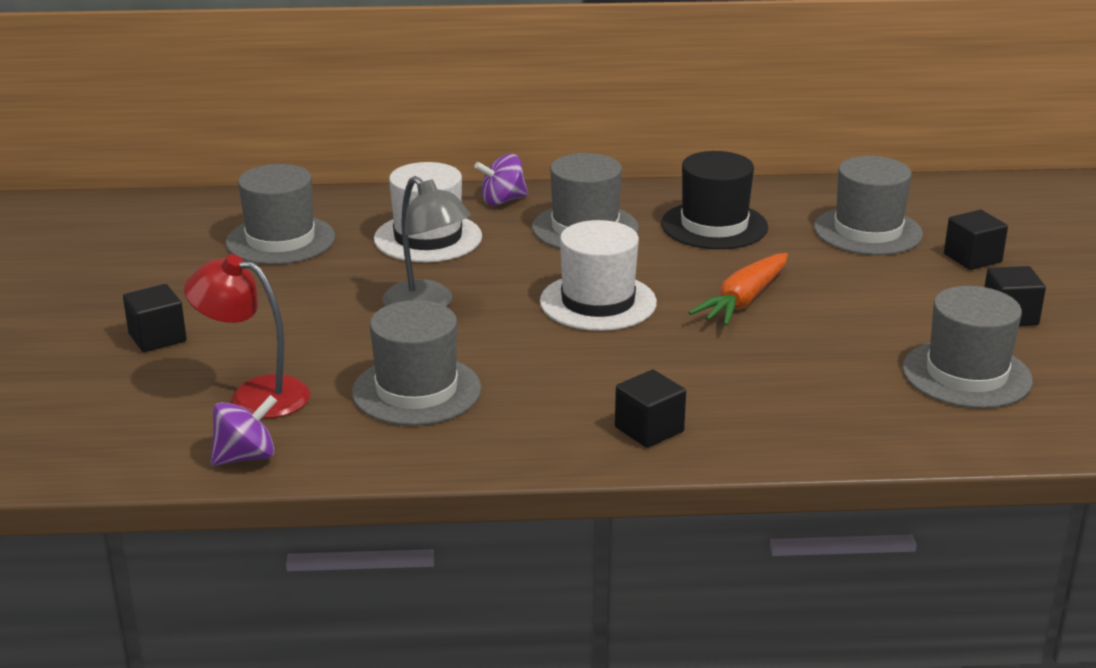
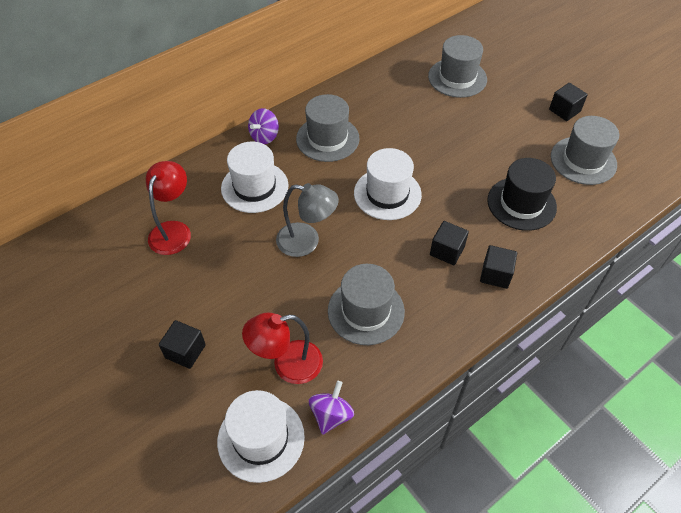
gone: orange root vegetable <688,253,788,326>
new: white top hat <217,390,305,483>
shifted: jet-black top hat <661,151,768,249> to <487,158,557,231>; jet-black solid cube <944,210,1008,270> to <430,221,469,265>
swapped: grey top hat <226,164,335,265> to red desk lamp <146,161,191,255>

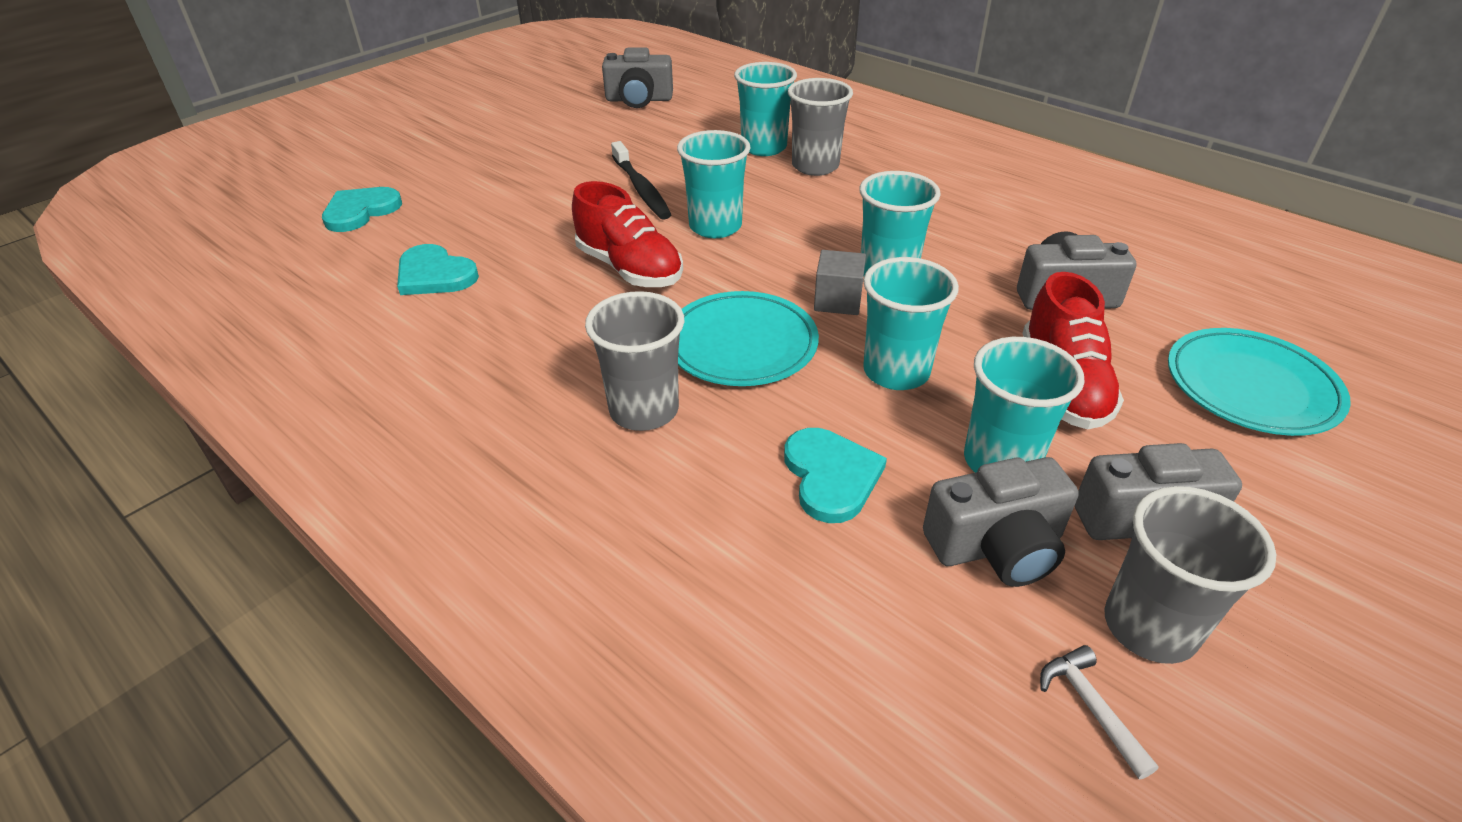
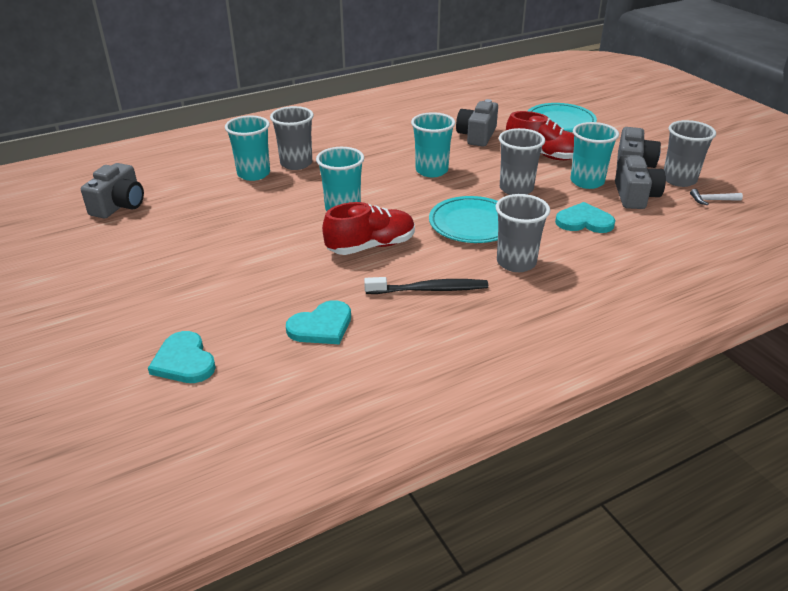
gone: grey solid cube <814,250,866,315>
shifted: jet-black dental brush <611,141,672,220> to <364,277,488,294>
repainted: turquoise cup <863,257,959,390> to grey cup <499,128,545,195>

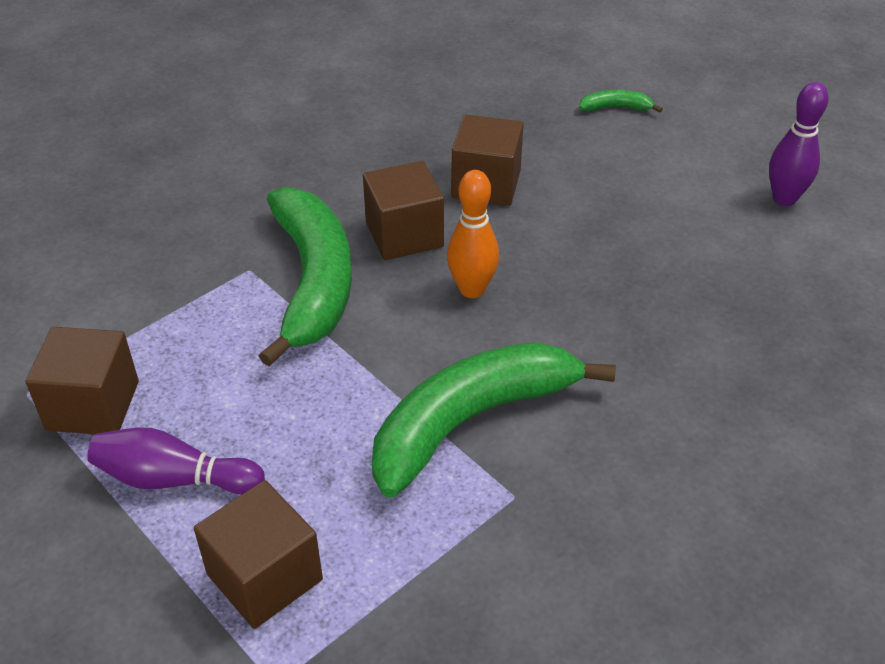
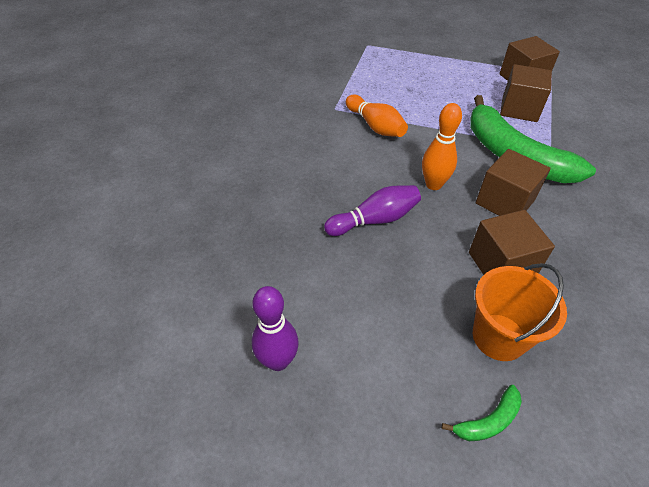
new: orange sand bucket <473,263,567,361>
shifted: royal purple skittle <87,427,265,494> to <324,185,421,236>; russet solid cube <194,480,323,629> to <500,64,552,122>
swapped: leaf-green toy banana <372,342,616,497> to orange skittle <346,94,408,137>

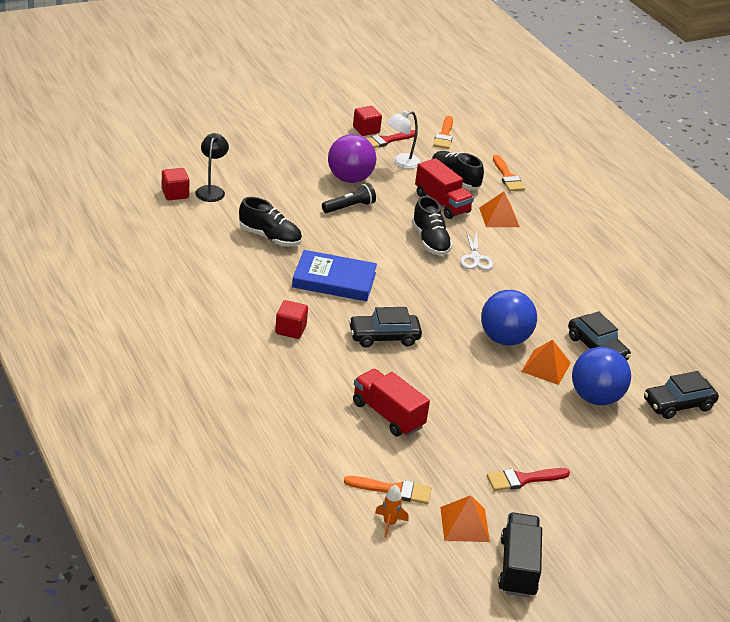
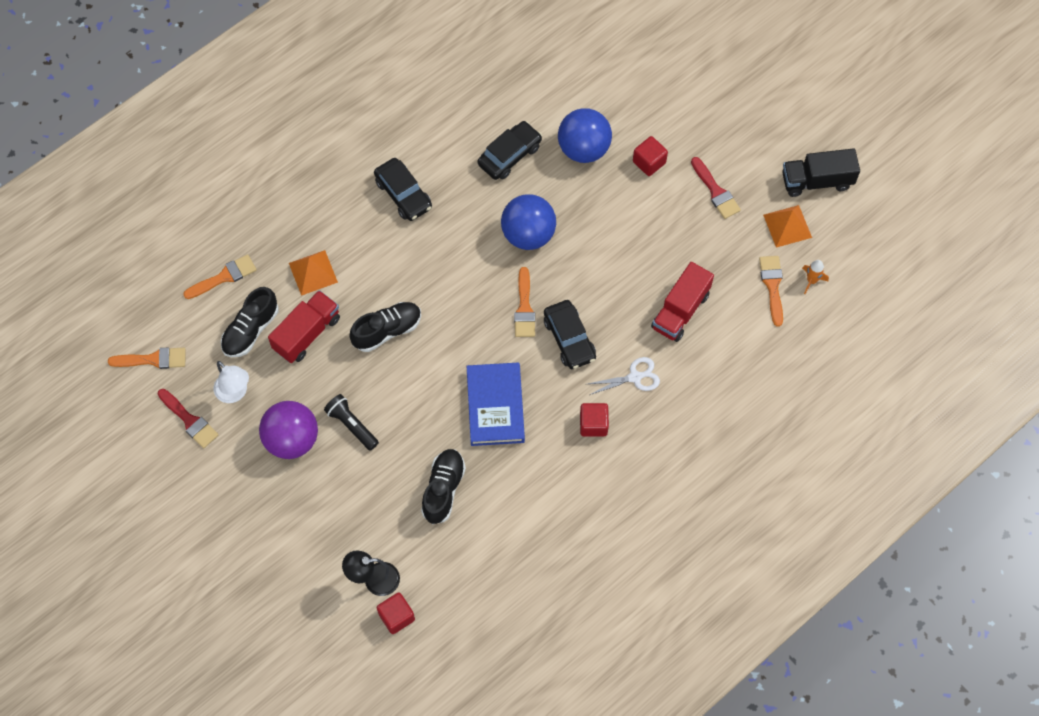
gone: orange pyramid shape <521,339,571,385>
new: orange paintbrush <514,267,535,337>
shifted: red solid cube <353,106,382,136> to <633,136,668,176>; white shears <460,231,493,270> to <588,357,660,395>; jet-black car <644,371,719,419> to <374,158,432,221>

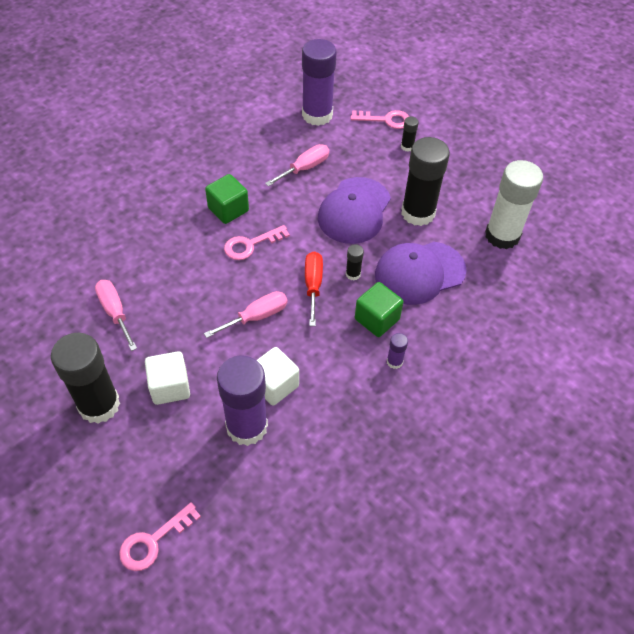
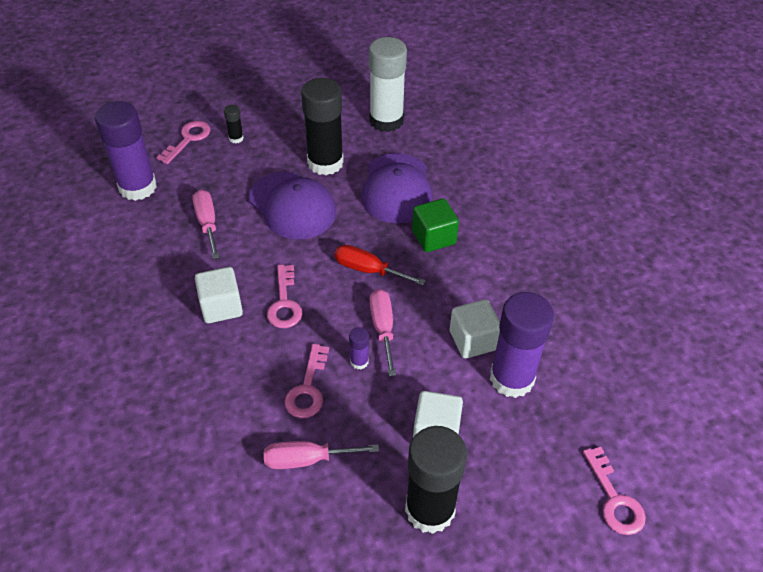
gone: jet-black glue stick <346,244,364,281>
new: rose-pink door key <285,344,329,418>
shifted: royal purple glue stick <387,333,408,369> to <349,327,369,370>
repainted: leaf-green solid cube <205,174,249,224> to white solid cube <195,267,243,323>

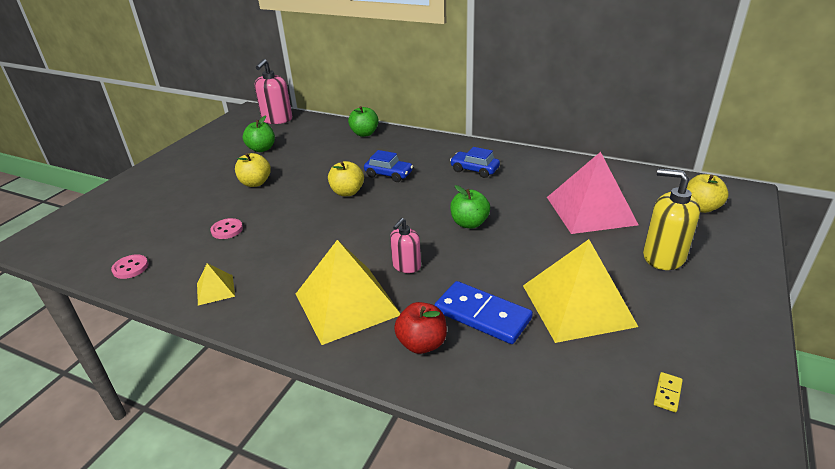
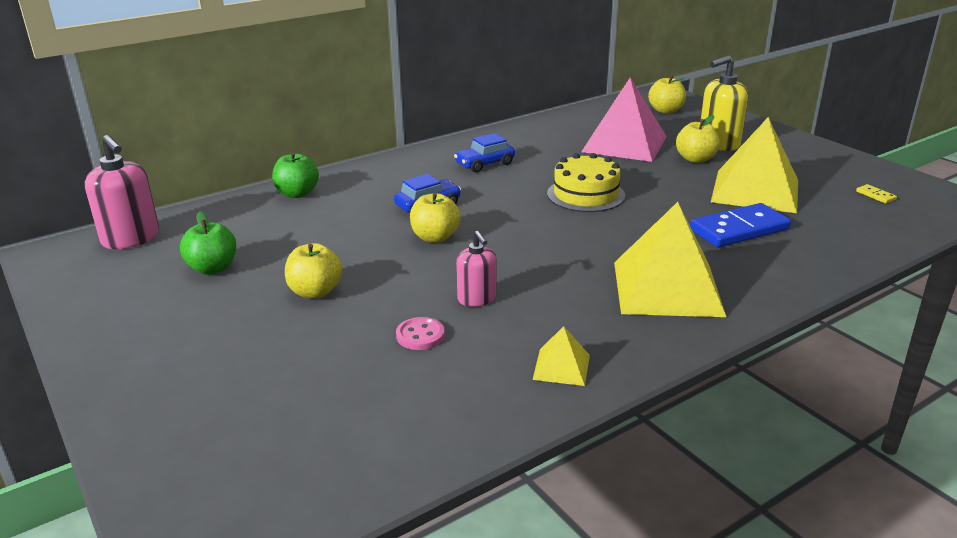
gone: rose-pink button <111,254,148,279>; red toy apple <394,302,447,354>
new: golden toy apple <676,115,720,163>
shifted: rose-pink soap dispenser <390,218,421,273> to <456,231,497,307>
swapped: leaf-green toy apple <450,185,490,229> to golden gateau <547,153,625,212>

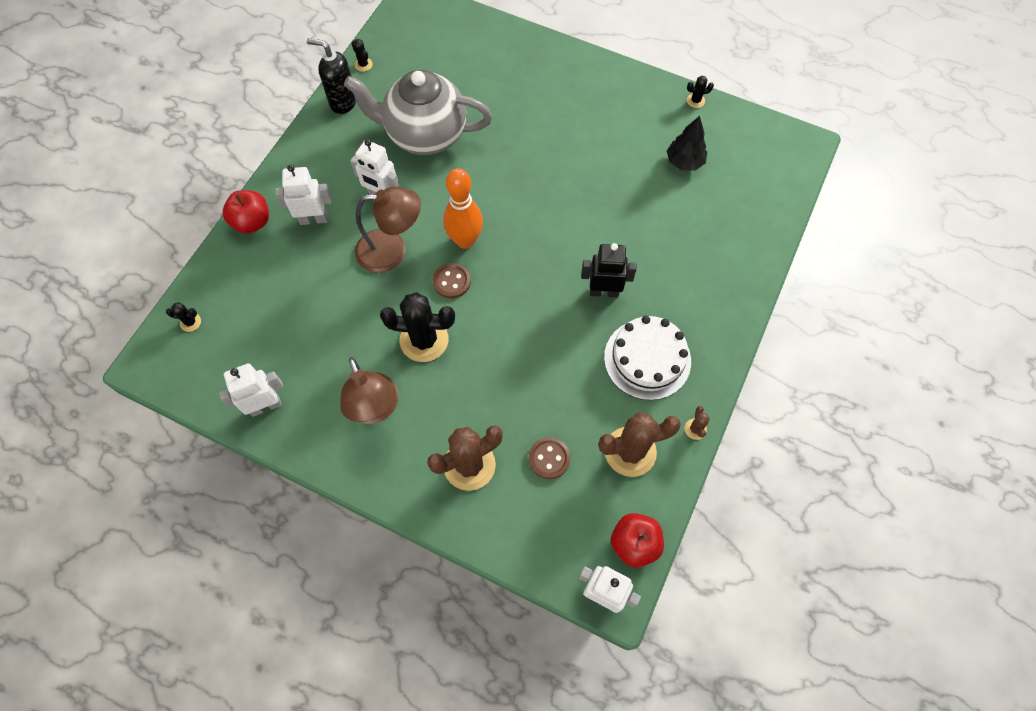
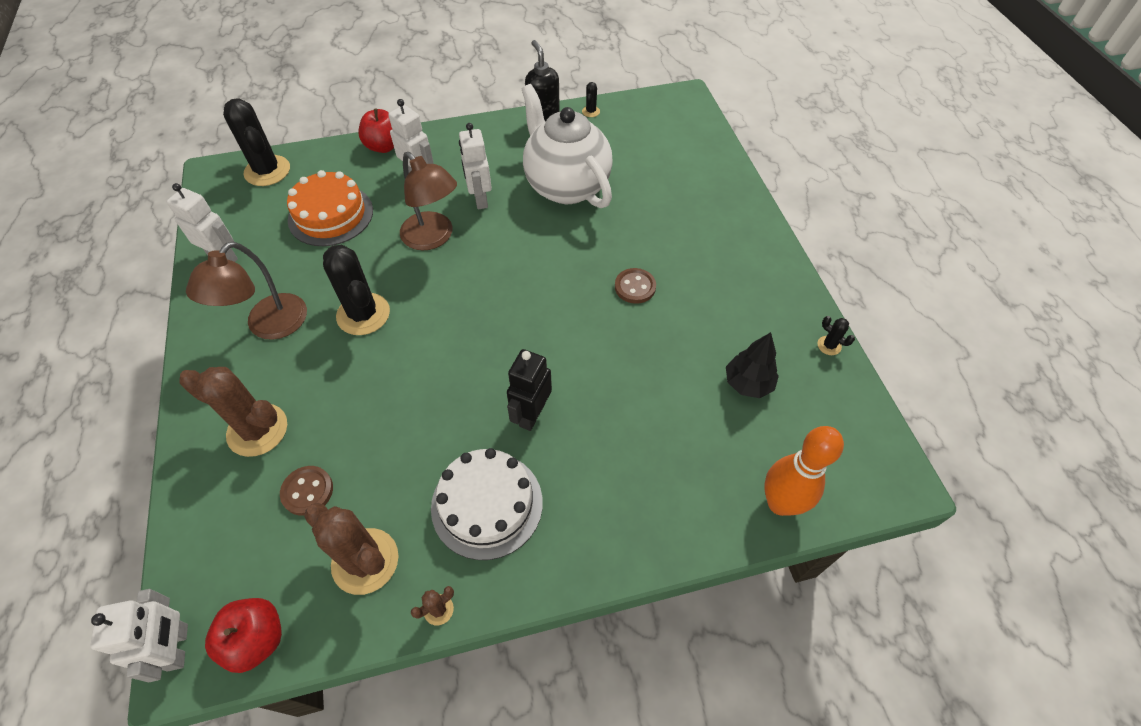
new: orange gateau <287,170,373,246>
shifted: orange skittle <443,168,483,249> to <764,426,844,516>; russet button <433,263,471,299> to <615,268,656,304>
repainted: grey china teapot <344,70,492,155> to white china teapot <521,84,613,208>
rotated: jet-black robot figure <581,243,637,298> = <507,349,552,431> 120 degrees counterclockwise
scaled: jet-black prickly plant <166,302,201,332> = <223,98,290,186> x2.30

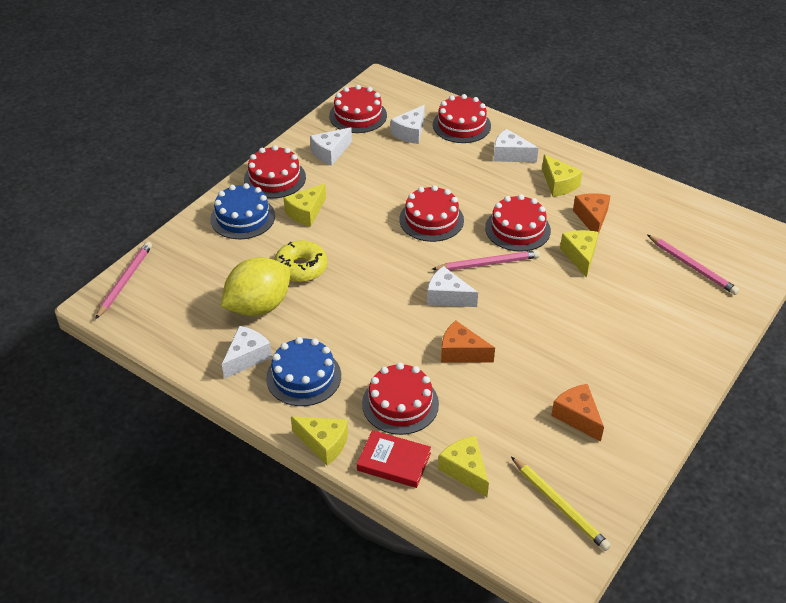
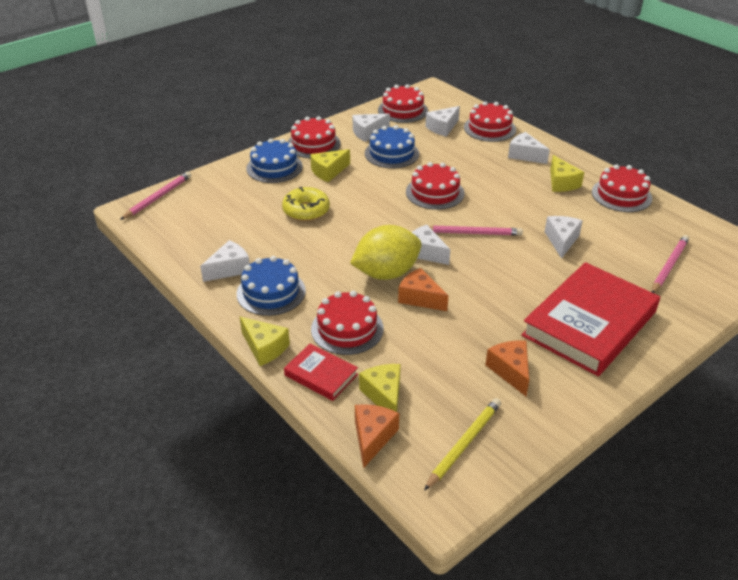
new: royal blue gateau <365,125,419,168>; red hardback <521,262,660,376>
shifted: orange cheese wedge <573,193,611,235> to <355,404,399,469>; red gateau <485,194,551,252> to <592,164,652,212>; golden toy lemon <221,257,290,316> to <350,225,422,280>
repainted: golden cheese wedge <560,230,599,278> to white cheese wedge <545,216,583,259>
rotated: rose-pink lead pencil <648,235,739,295> = <652,235,689,293> 120 degrees counterclockwise; golden lead pencil <511,457,611,551> = <424,398,501,491> 120 degrees counterclockwise

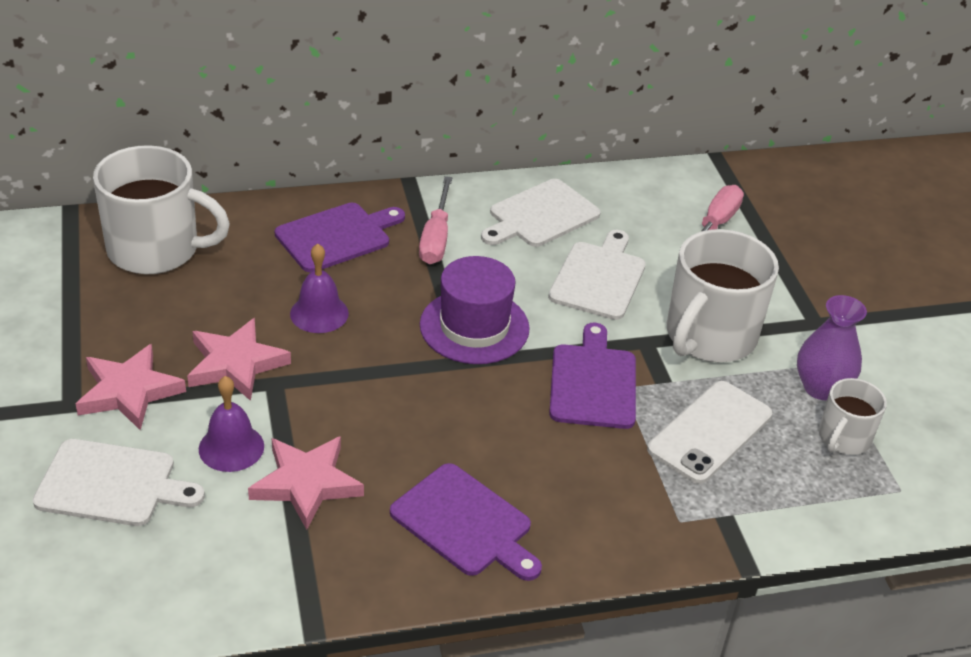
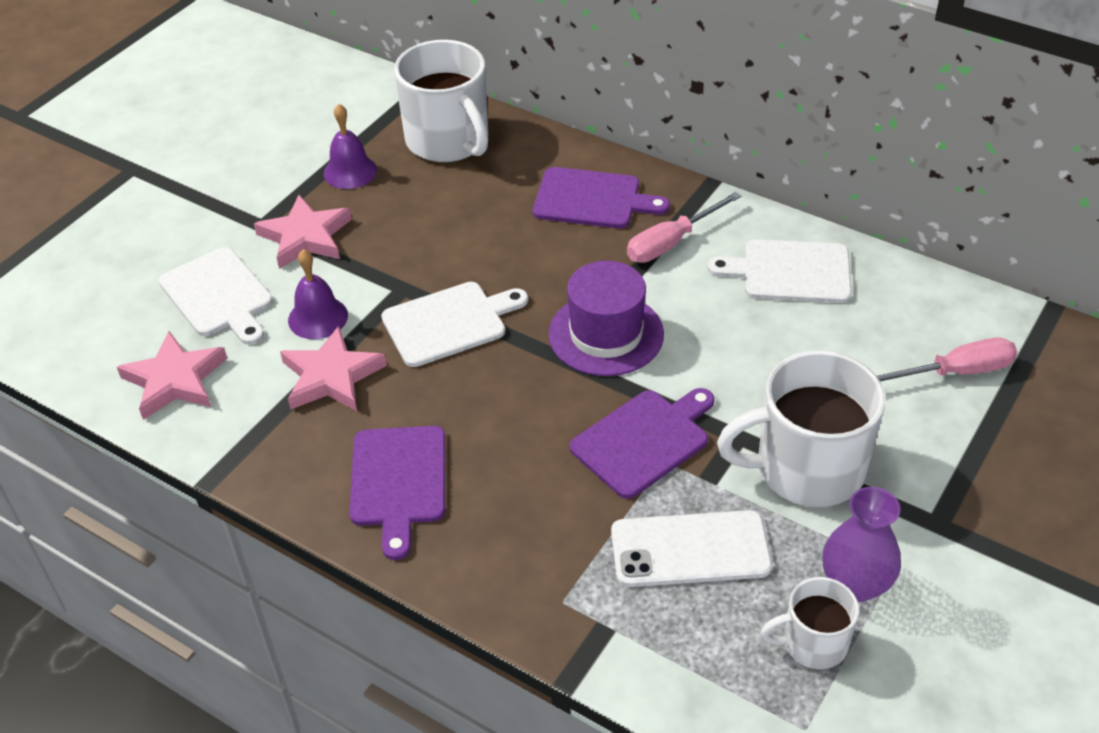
shifted: white bread board <548,230,646,320> to <381,282,528,367>; royal purple bell <290,244,349,333> to <324,104,377,189>; rose-pink five-pointed star <187,318,291,401> to <117,331,227,420>

